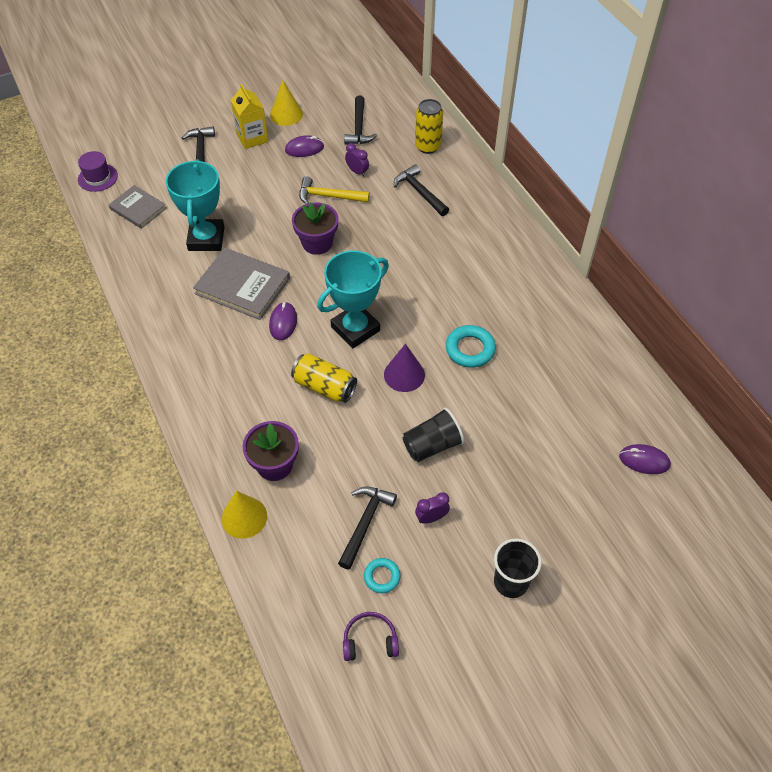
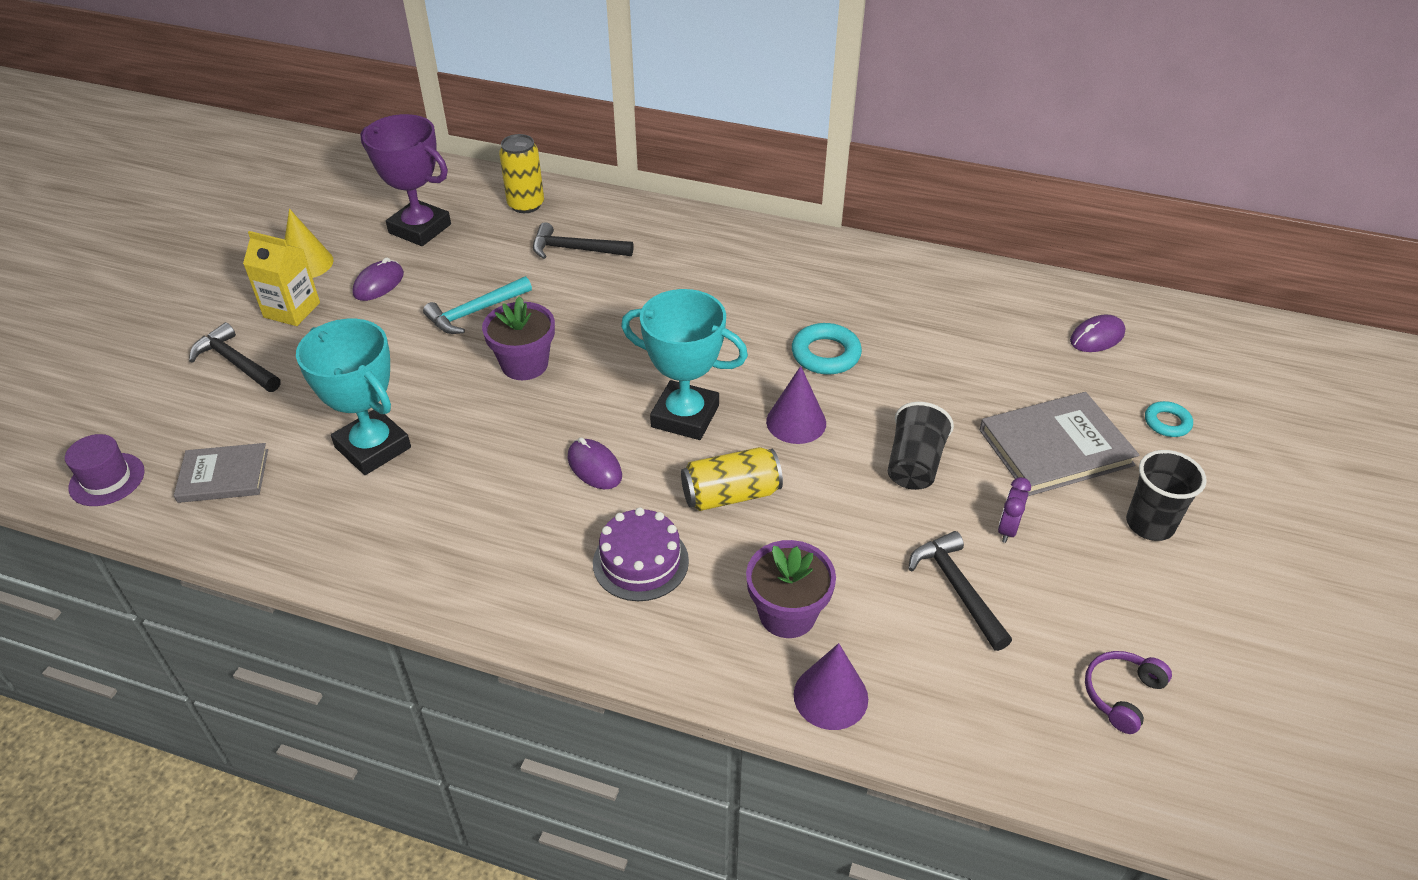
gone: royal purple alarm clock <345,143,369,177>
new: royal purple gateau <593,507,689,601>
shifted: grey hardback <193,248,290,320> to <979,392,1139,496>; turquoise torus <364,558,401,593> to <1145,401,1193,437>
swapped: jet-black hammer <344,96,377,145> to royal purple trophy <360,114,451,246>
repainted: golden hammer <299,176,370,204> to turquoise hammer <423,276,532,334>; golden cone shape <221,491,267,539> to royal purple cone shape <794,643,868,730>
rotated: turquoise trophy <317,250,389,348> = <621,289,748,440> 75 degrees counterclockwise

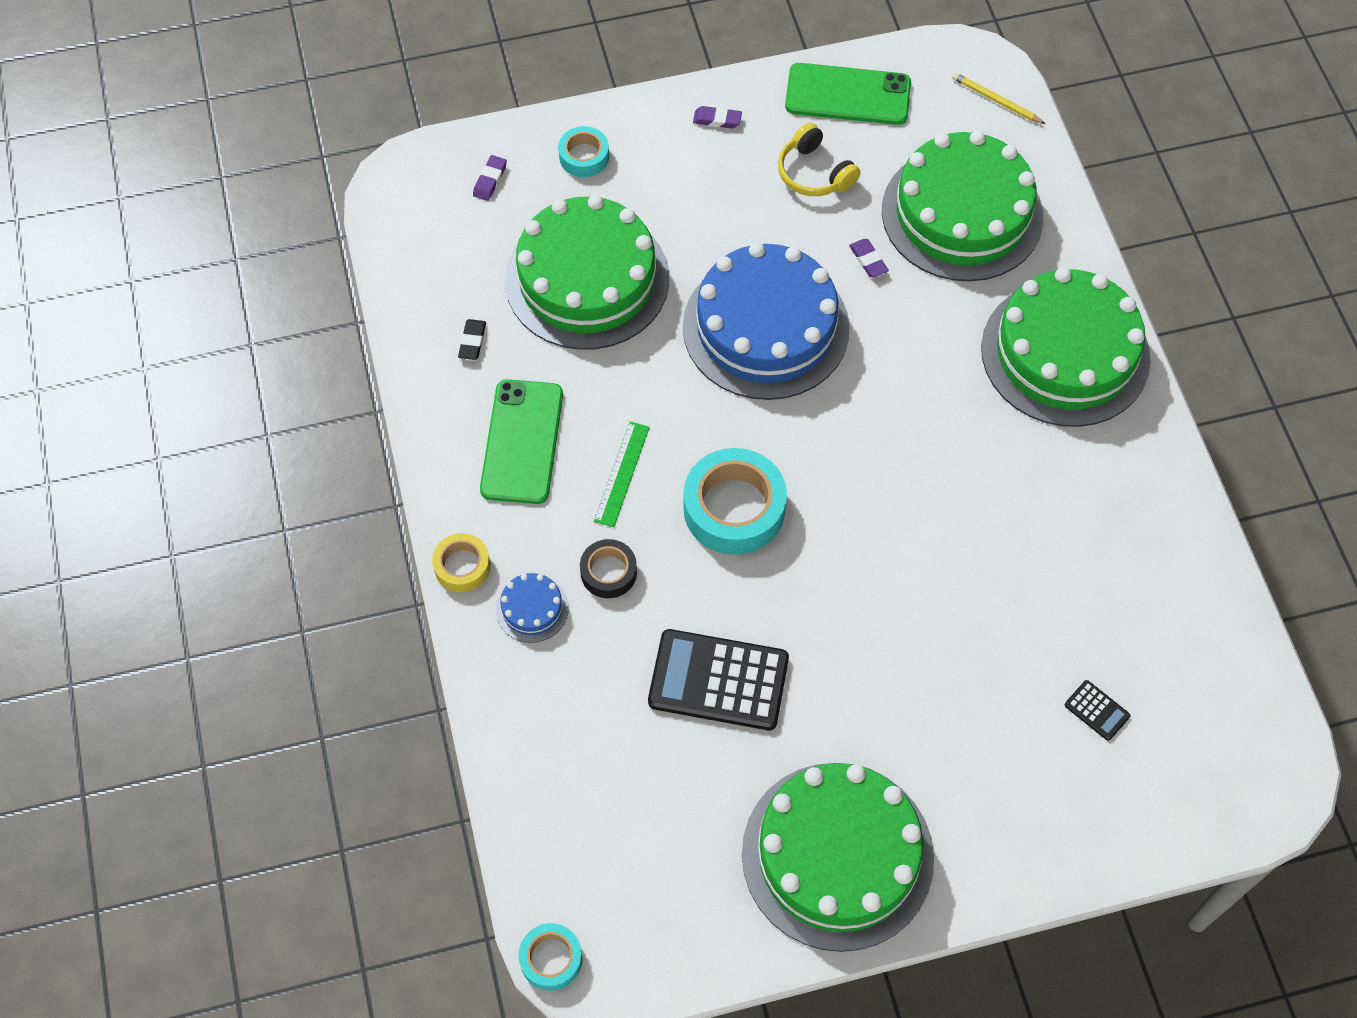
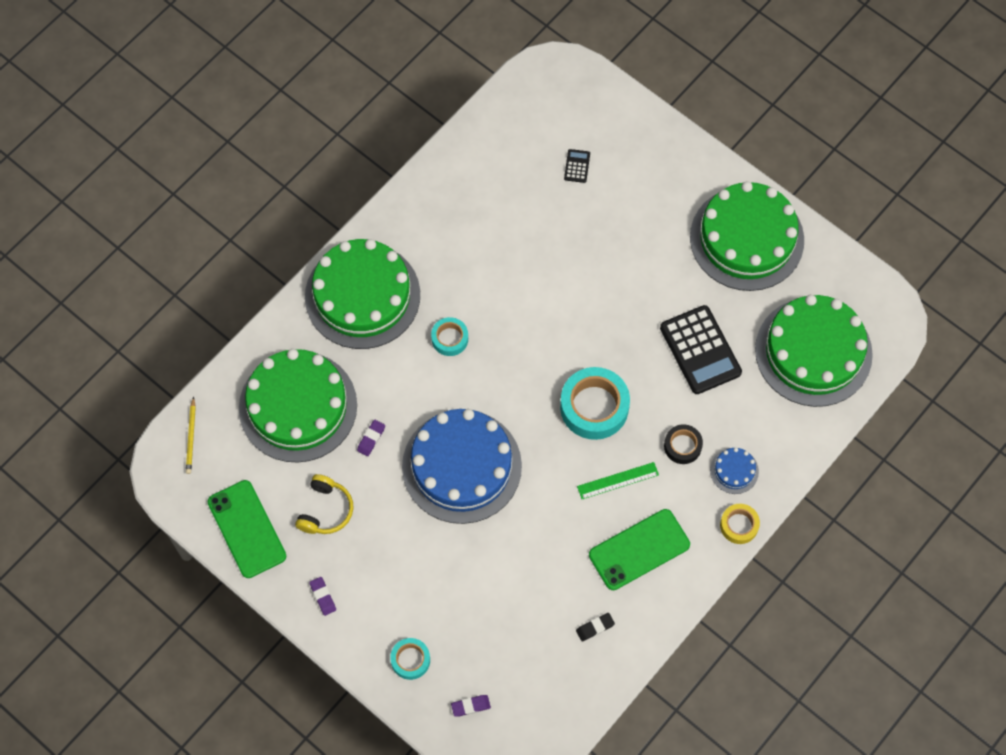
shifted: leaf-green gateau <505,195,669,350> to <755,295,873,407>; turquoise tape <519,923,582,991> to <431,317,468,356>

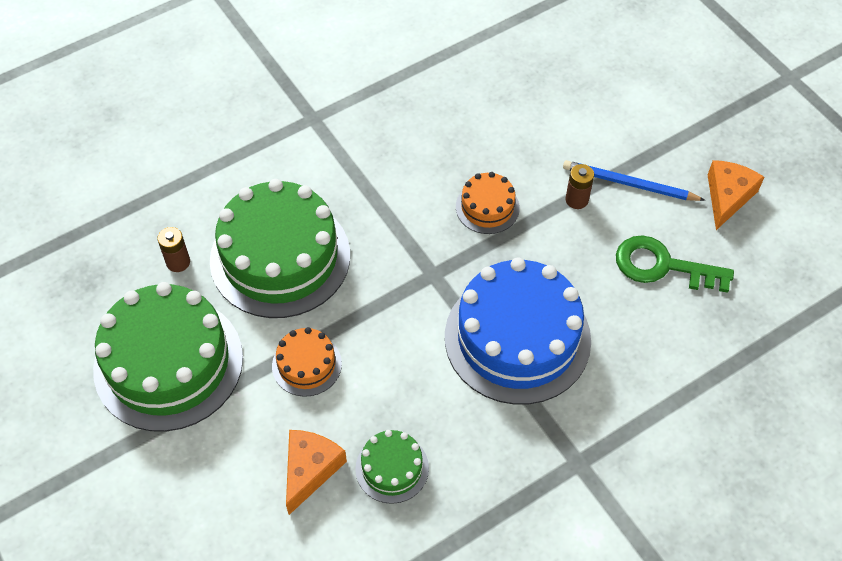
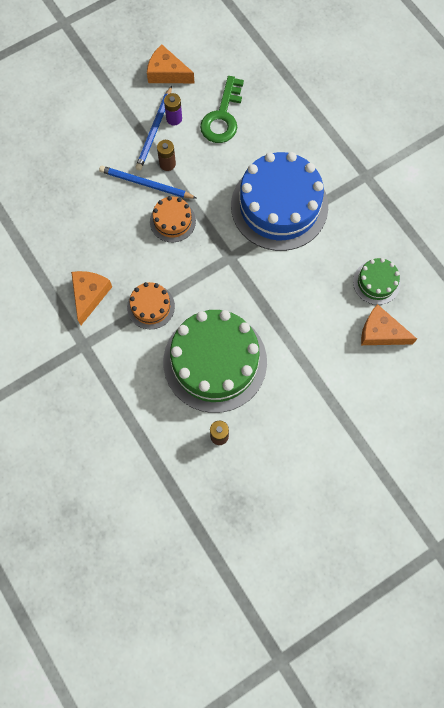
gone: leaf-green gateau <93,282,243,432>
new: royal purple battery <164,93,182,126>; royal blue lead pencil <99,166,196,199>; orange cheese wedge <71,271,112,325>
shifted: orange gateau <272,327,342,397> to <127,282,175,329>

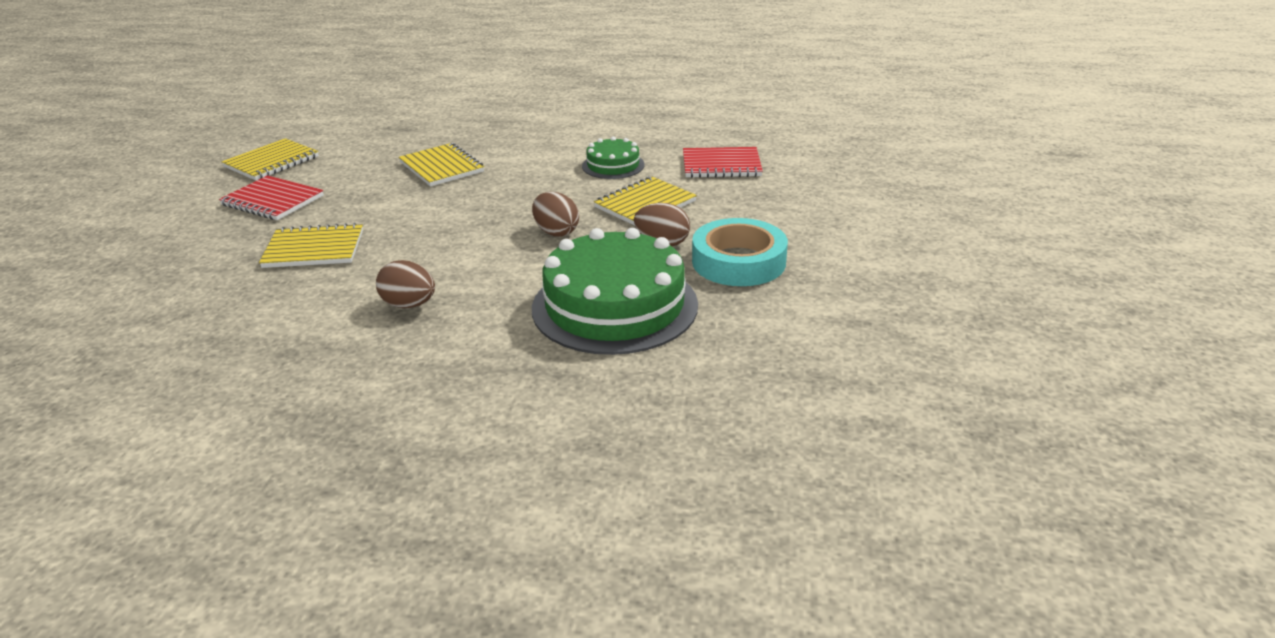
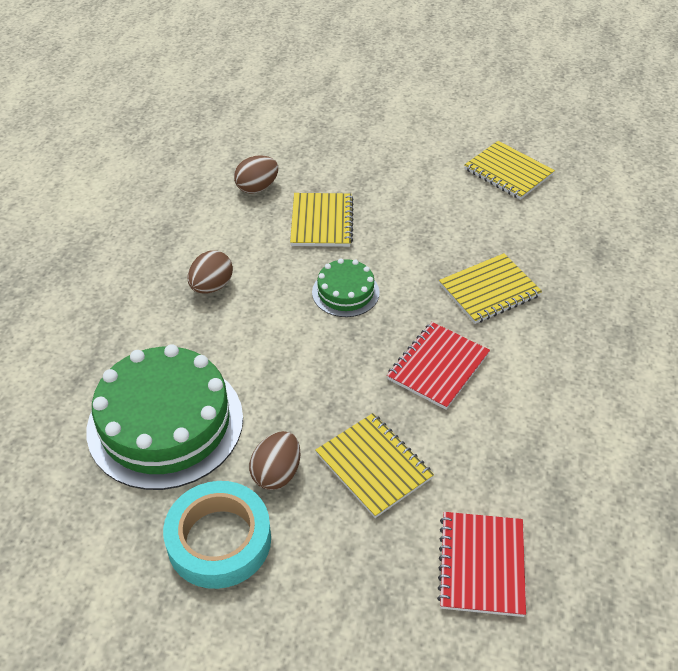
shifted: leaf-green gateau <582,136,645,179> to <312,258,380,317>; red exercise book <219,175,324,220> to <387,322,490,410>; russet egg <532,192,579,237> to <234,155,278,194>

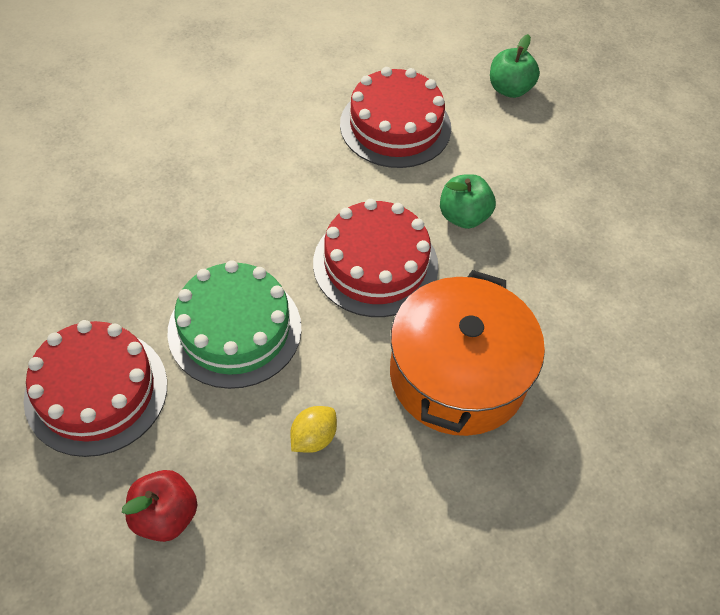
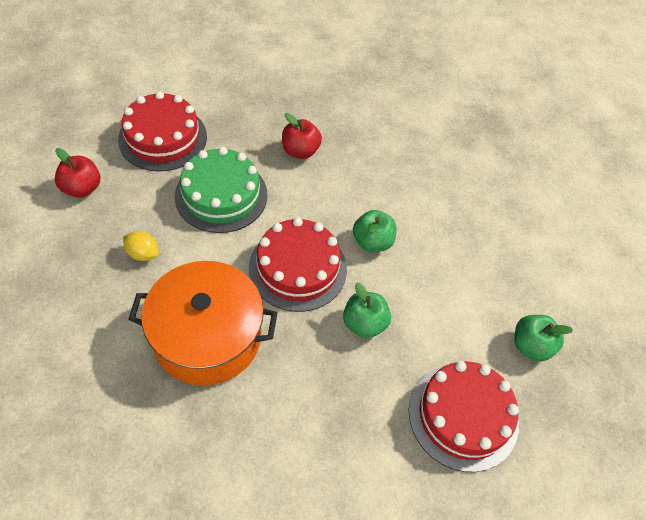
new: red toy apple <282,113,322,159>; leaf-green toy apple <353,210,396,252>
shifted: red gateau <340,67,451,168> to <409,361,519,472>

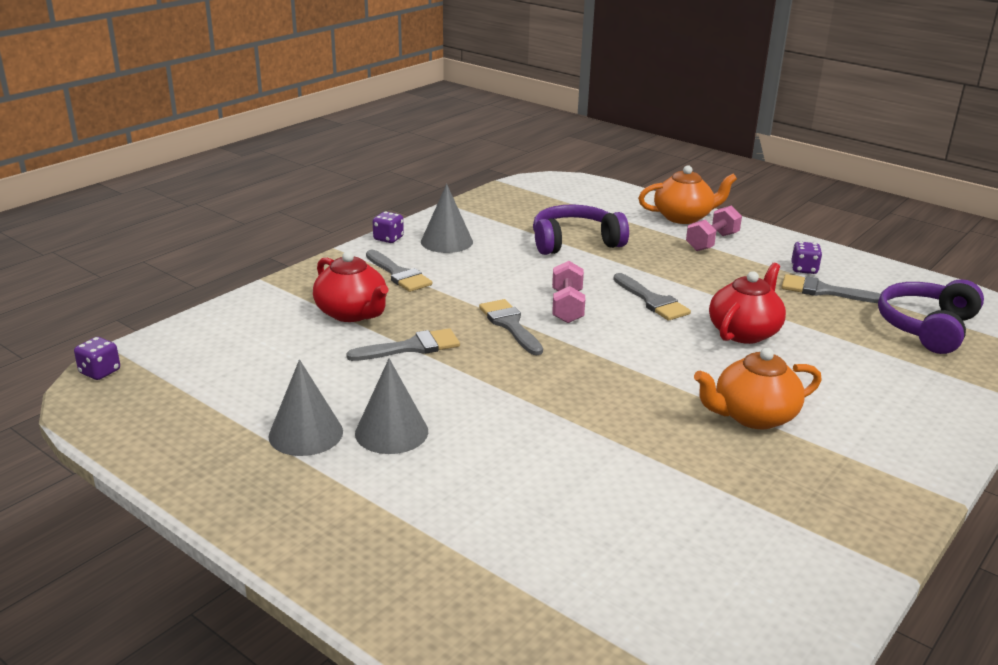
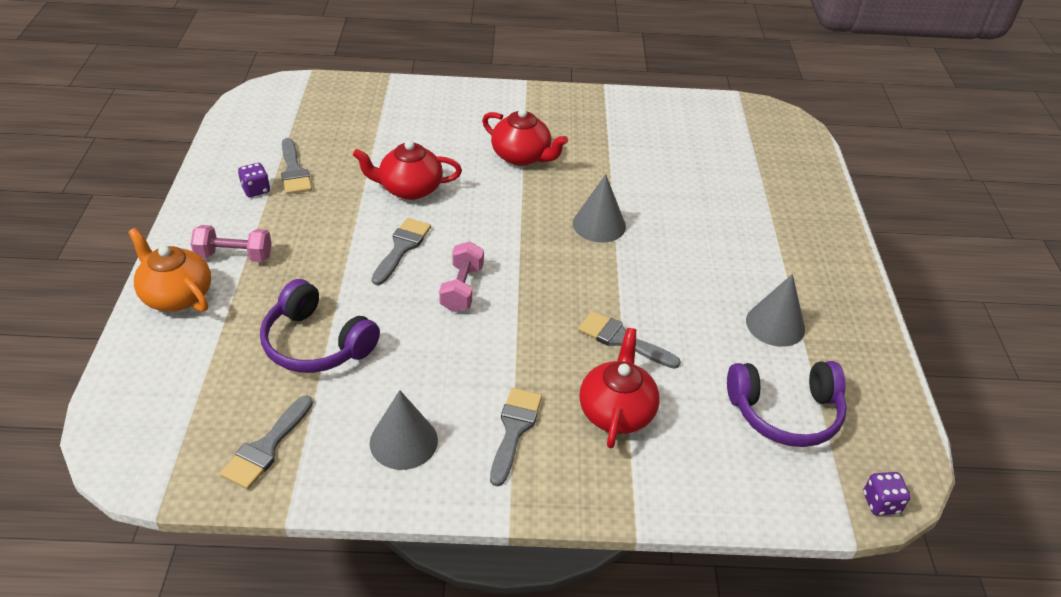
gone: royal purple game die <373,212,404,243>
shifted: royal purple headphones <878,279,984,354> to <727,361,847,447>; grey paintbrush <479,299,543,355> to <220,395,313,489>; grey cone shape <355,359,428,454> to <573,174,626,243>
repainted: orange china teapot <694,348,822,429> to red china teapot <482,108,568,166>
rotated: rose-pink dumbbell <552,261,585,323> = <439,241,484,312> 45 degrees counterclockwise

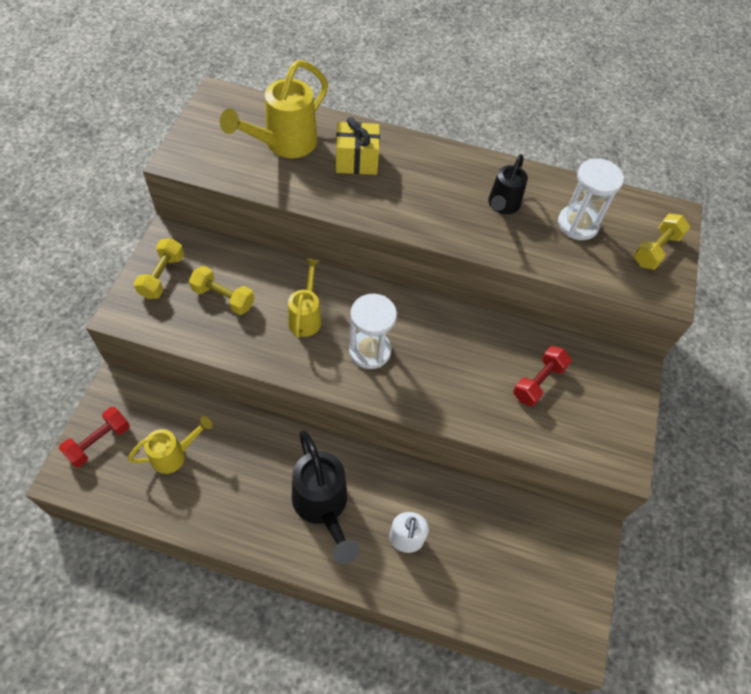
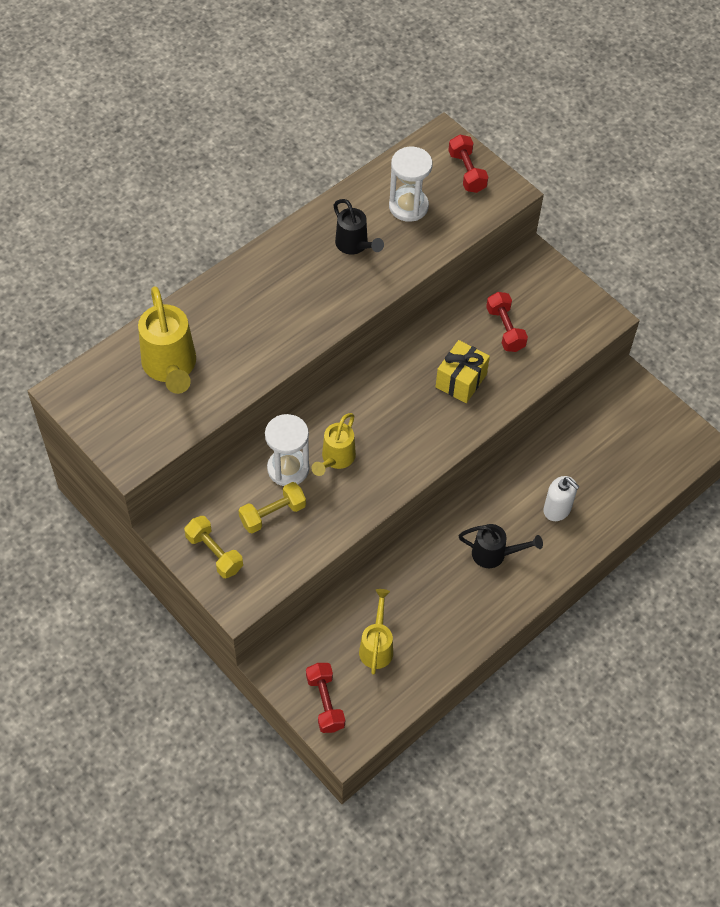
shifted: golden gift <336,117,380,175> to <436,340,490,403>; white sandglass <349,294,397,369> to <265,414,309,486>
repainted: golden dumbbell <633,214,690,270> to red dumbbell <448,134,488,193>
rotated: golden watering pot <288,259,321,338> = <311,413,356,476> 105 degrees counterclockwise
scaled: jet-black watering pot <292,431,360,564> = <459,524,543,568> x0.62

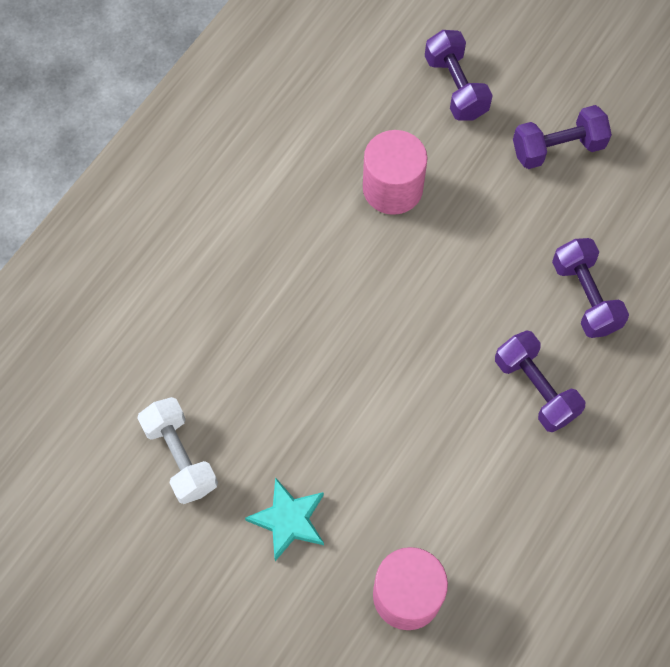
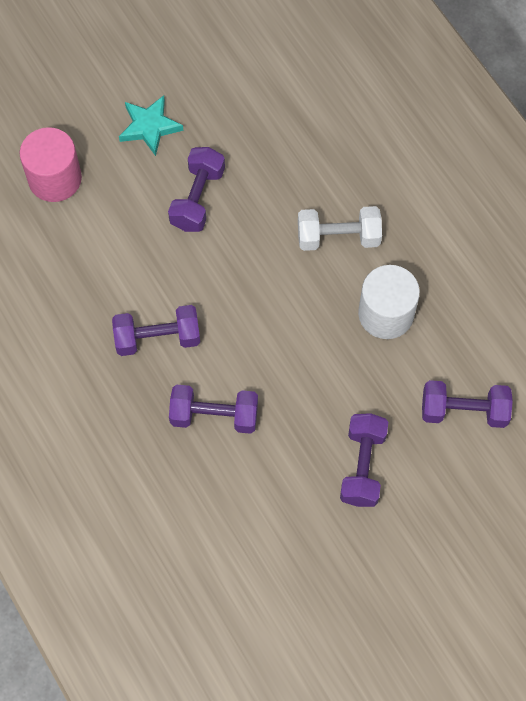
new: royal purple dumbbell <168,147,225,232>
shifted: white dumbbell <138,397,218,504> to <298,206,382,251>
repainted: rose-pink cylinder <363,130,428,215> to white cylinder <358,265,420,339>

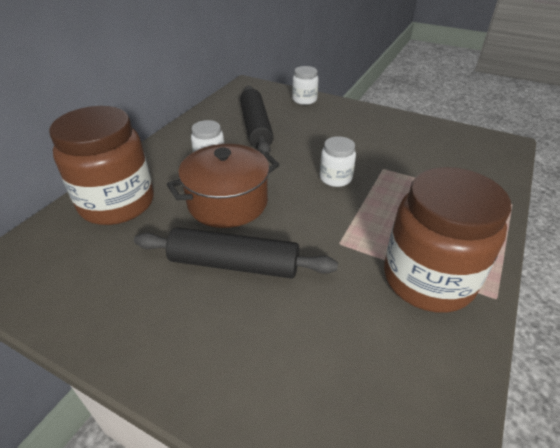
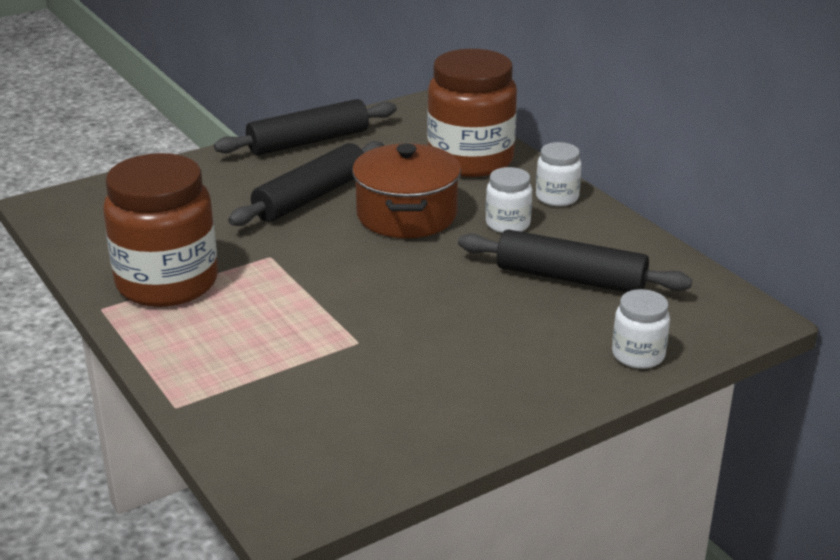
new: jet-black rolling pin <214,99,397,156>
shifted: white preserve jar <320,136,356,187> to <536,142,582,206>

